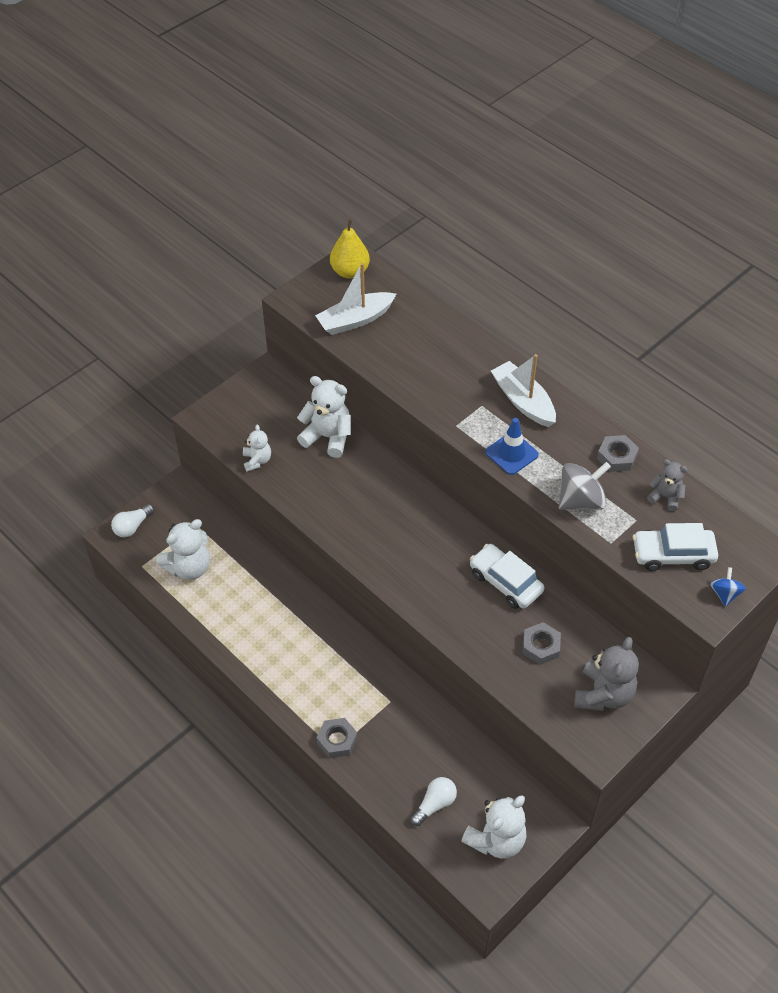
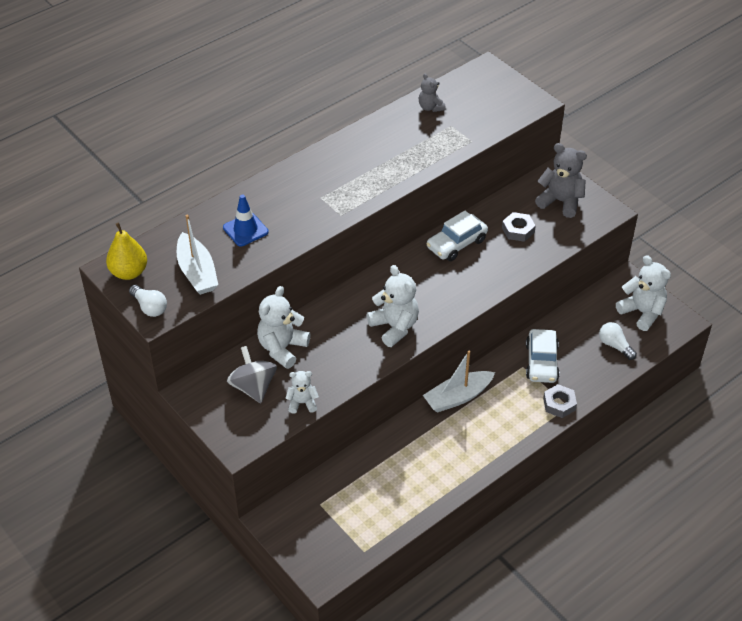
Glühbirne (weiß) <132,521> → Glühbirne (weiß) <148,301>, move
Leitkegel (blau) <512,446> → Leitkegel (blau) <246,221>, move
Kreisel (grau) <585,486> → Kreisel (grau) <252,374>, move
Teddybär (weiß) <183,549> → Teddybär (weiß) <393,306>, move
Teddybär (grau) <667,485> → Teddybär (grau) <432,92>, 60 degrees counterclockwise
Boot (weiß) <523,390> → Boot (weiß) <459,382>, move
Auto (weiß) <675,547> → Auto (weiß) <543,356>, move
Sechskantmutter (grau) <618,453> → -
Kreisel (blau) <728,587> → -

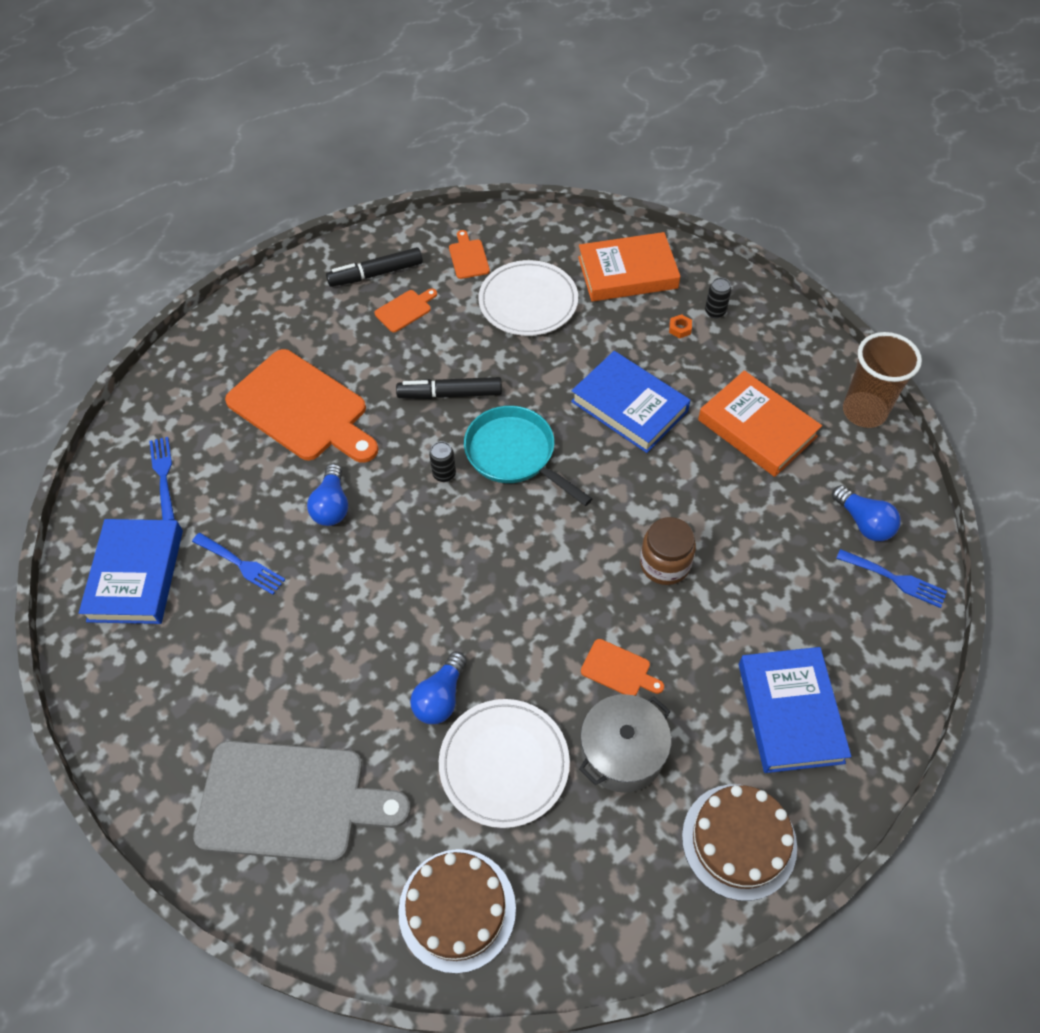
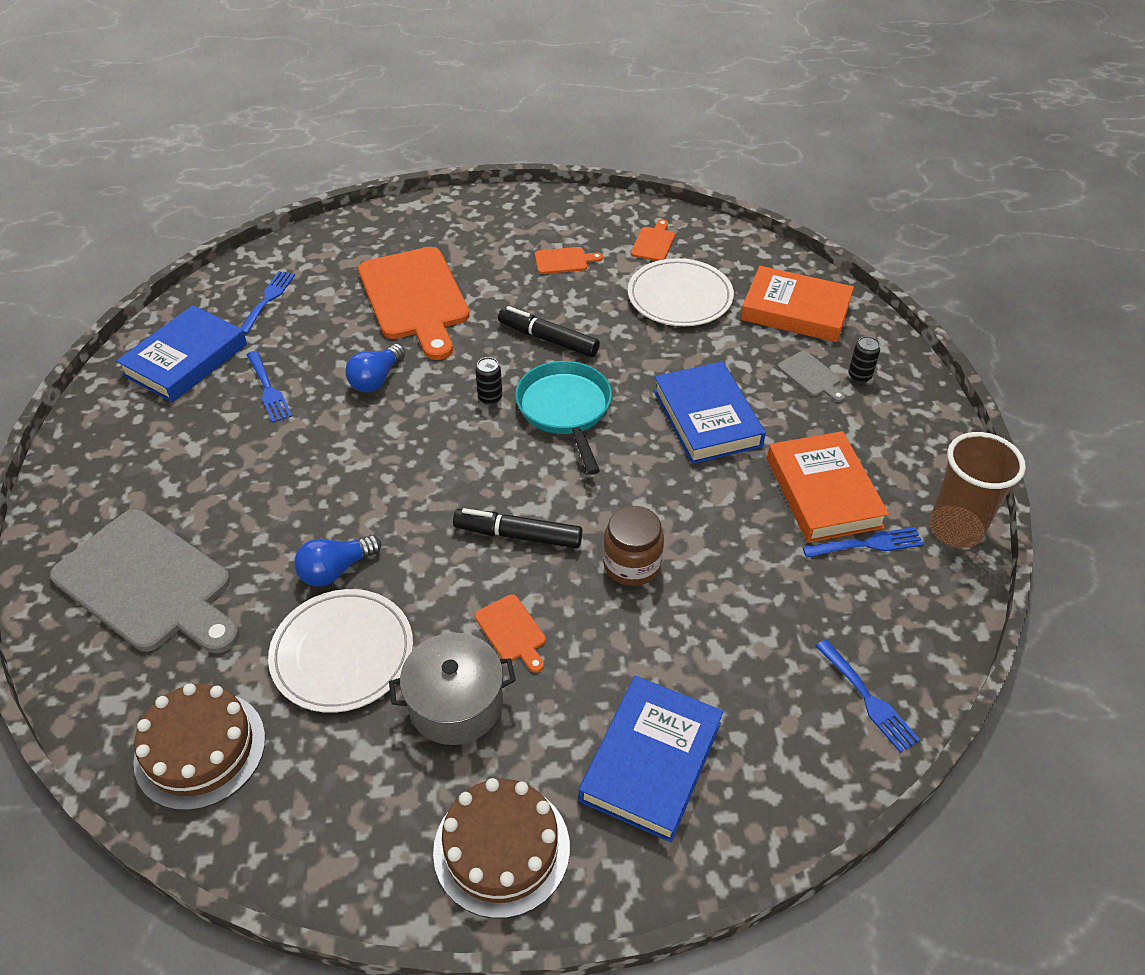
Filzstift (schwarz) <374,267> → Filzstift (schwarz) <518,528>, move
Sechskantmutter (orange) <680,326> → Schneidebrett (grau) <811,376>
- → Gabel (blau) <863,542>
Glühbirne (blau) <866,513> → -

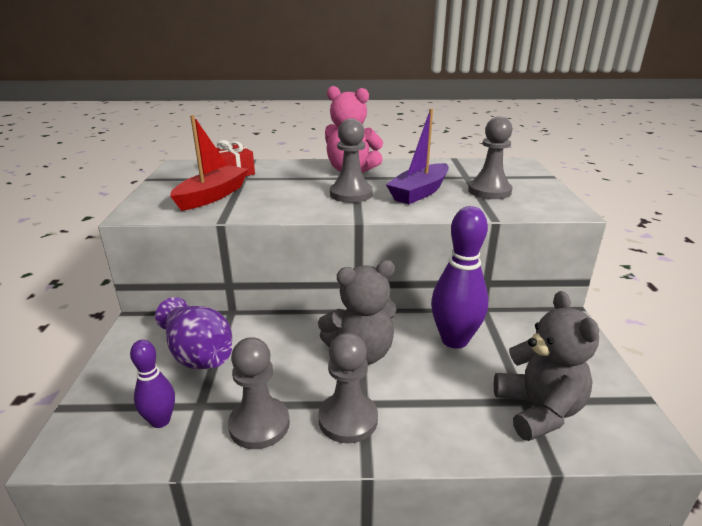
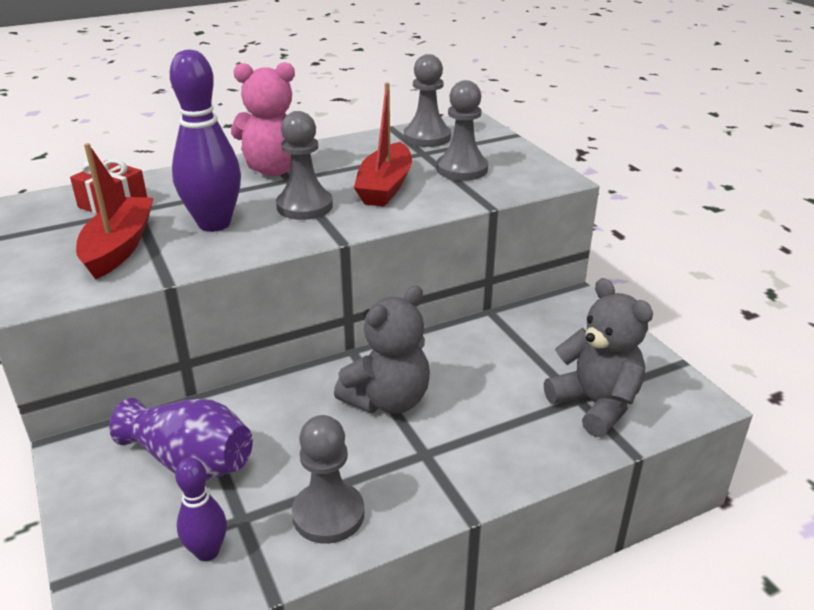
Bowlingkegel (lila) <460,277> → Bowlingkegel (lila) <205,141>, move
Boot (lila) <417,156> → Boot (rot) <383,145>
Bauer (grau) <348,388> → Bauer (grau) <427,100>, move

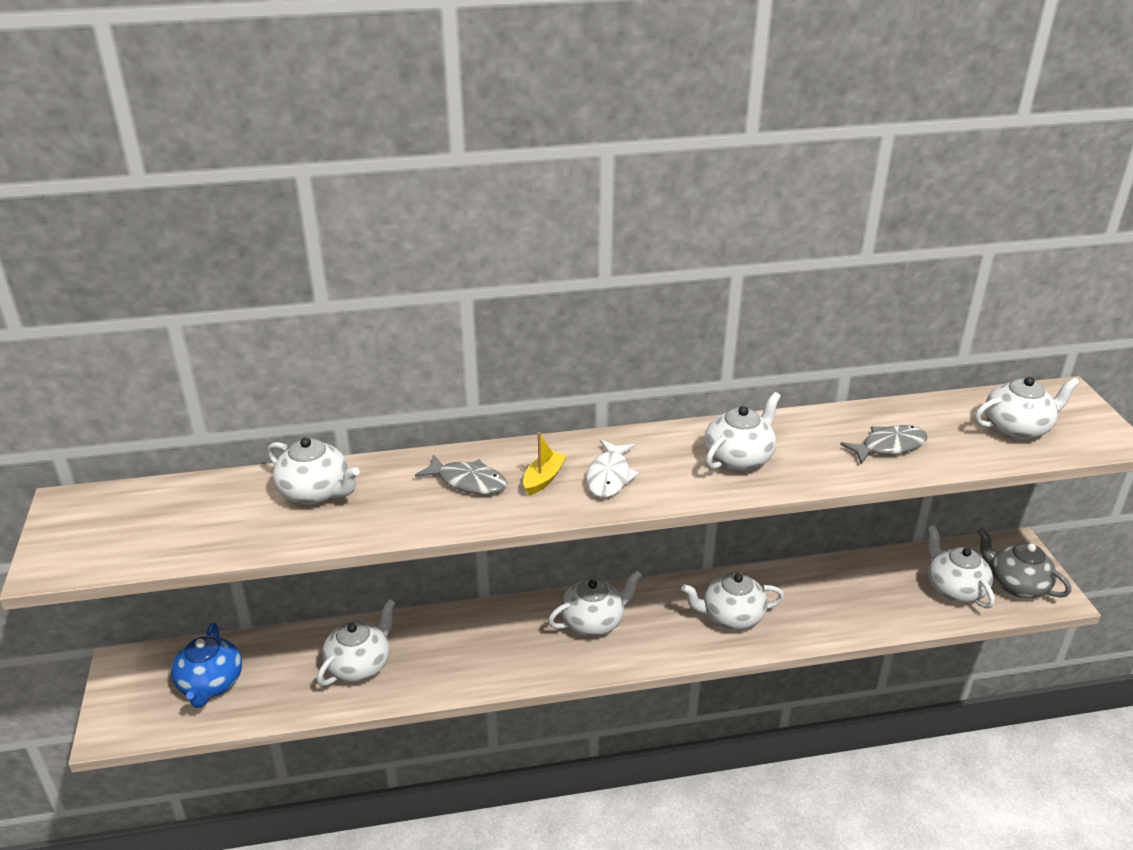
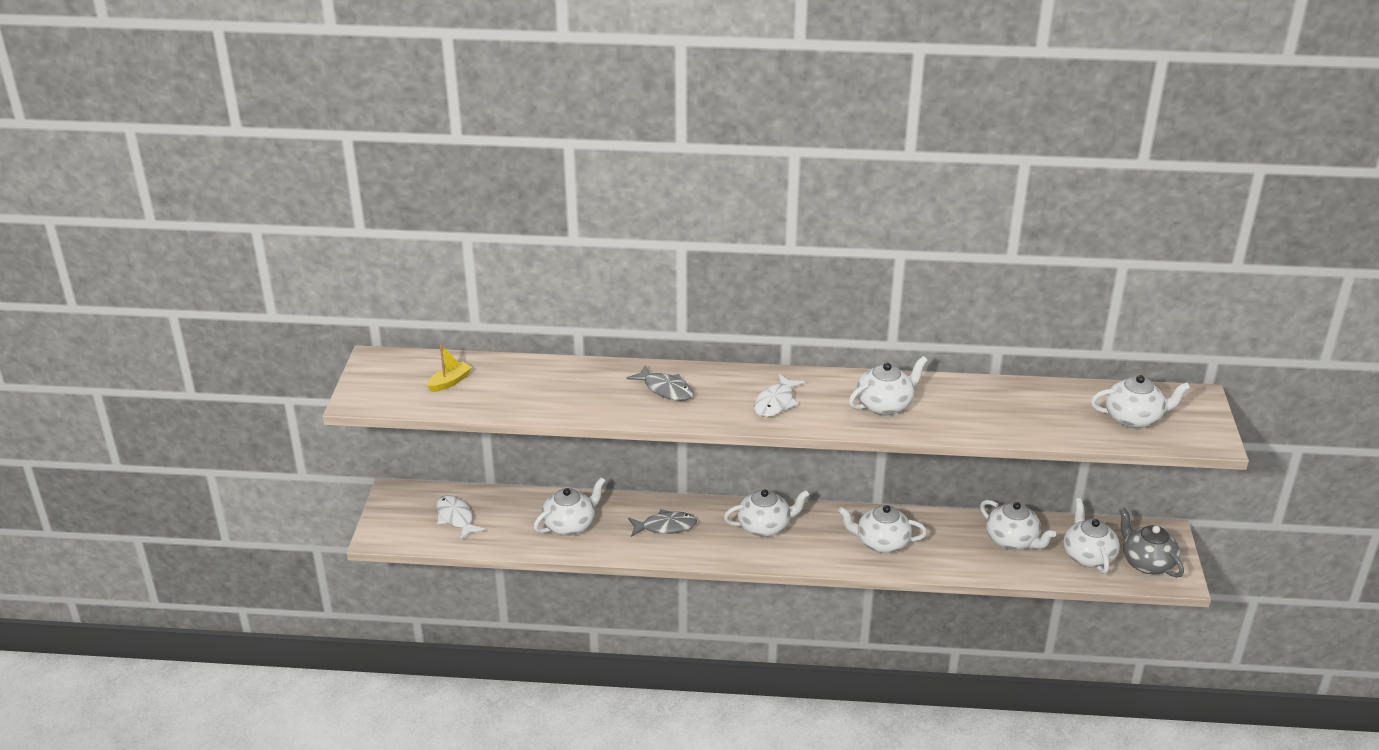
Boot (gelb) <545,463> → Boot (gelb) <449,368>, move
Teekanne (blau) <206,665> → Fisch (weiß) <460,517>
Fisch (grau) <883,444> → Fisch (grau) <662,523>, move
Teekanne (weiß) <313,471> → Teekanne (weiß) <1018,525>, move

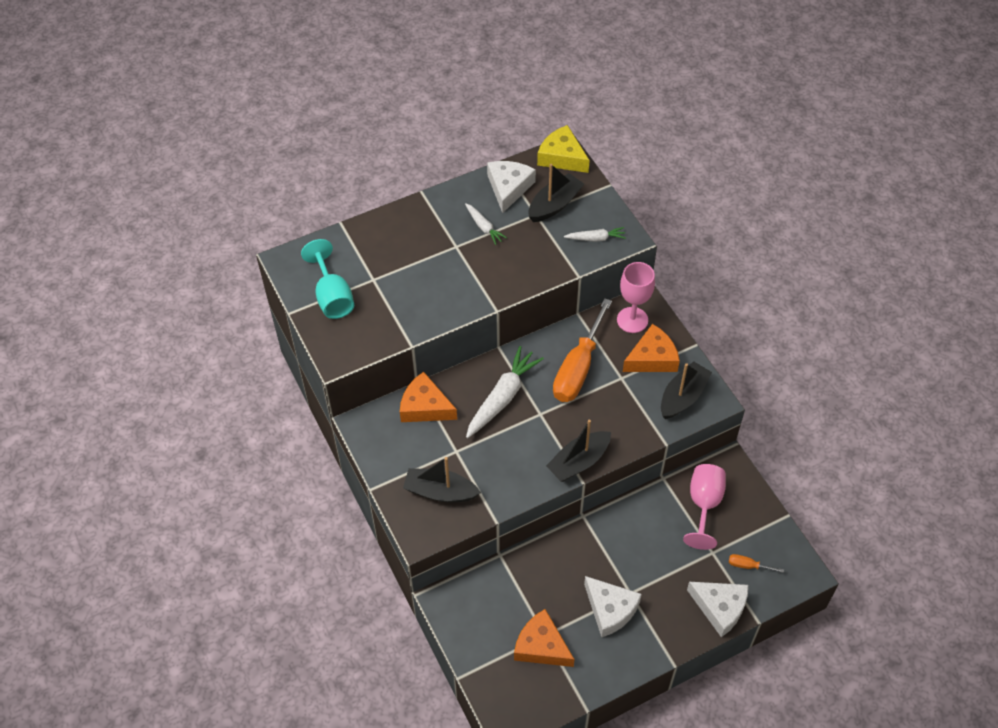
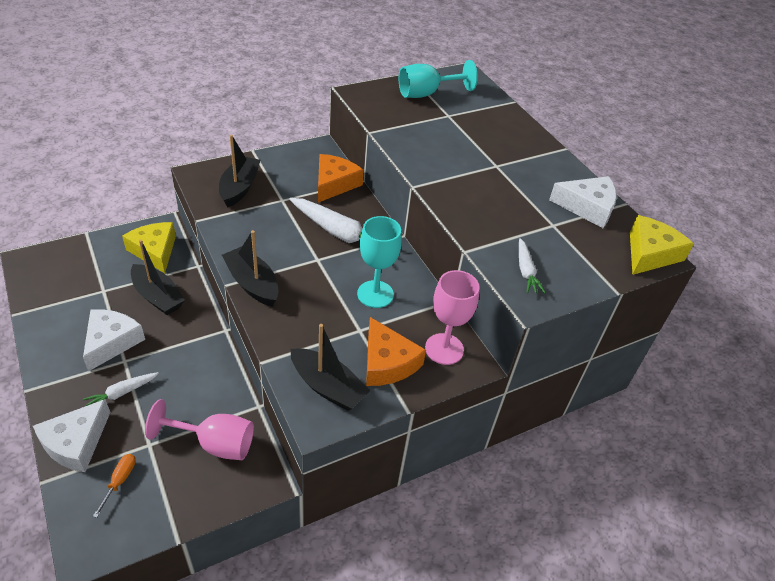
Käse (weiß) <613,606> → Käse (weiß) <114,340>, 150 degrees clockwise
Karotte (weiß) <486,224> → Karotte (weiß) <121,389>, move
- → Käse (gelb) <149,247>
Boot (schwarz) <556,193> → Boot (schwarz) <158,277>, move
Schraubenzieher (orange) <582,350> → Kelch (türkis) <379,262>
Käse (orange) <544,638> → -

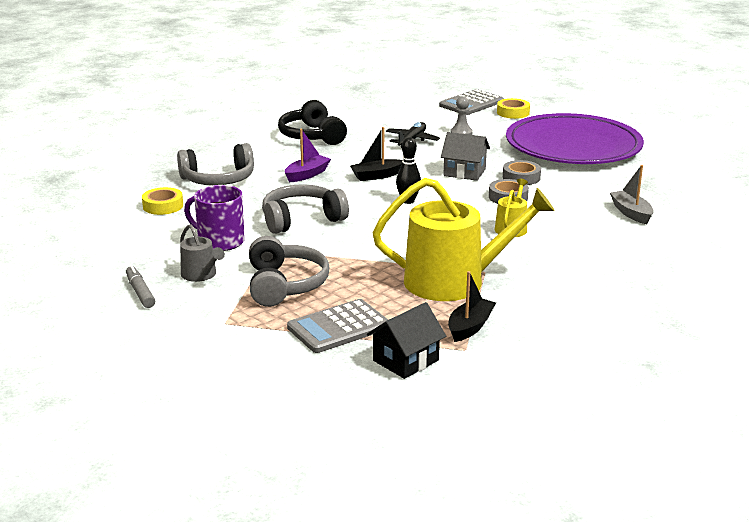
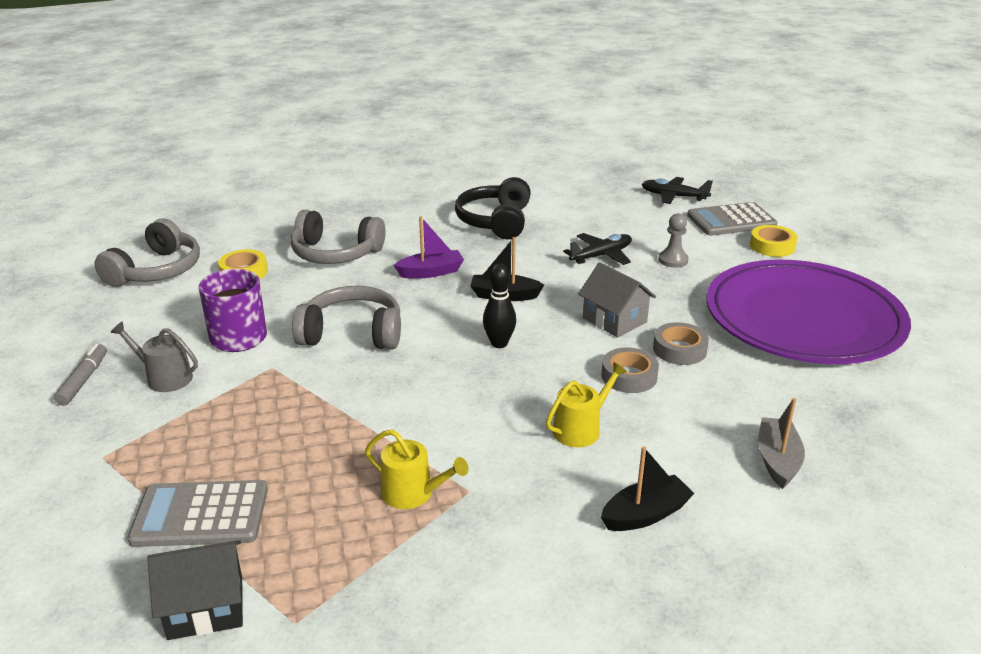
Kopfhörer (grau) <289,271> → Kopfhörer (grau) <147,253>, move
Gießkanne (grau) <202,253> → Gießkanne (grau) <154,357>, 120 degrees clockwise
Gießkanne (gelb) <464,239> → Gießkanne (gelb) <416,469>, x0.46
Boot (schwarz) <472,306> → Boot (schwarz) <648,488>, move
- → Flugzeug (schwarz) <677,190>

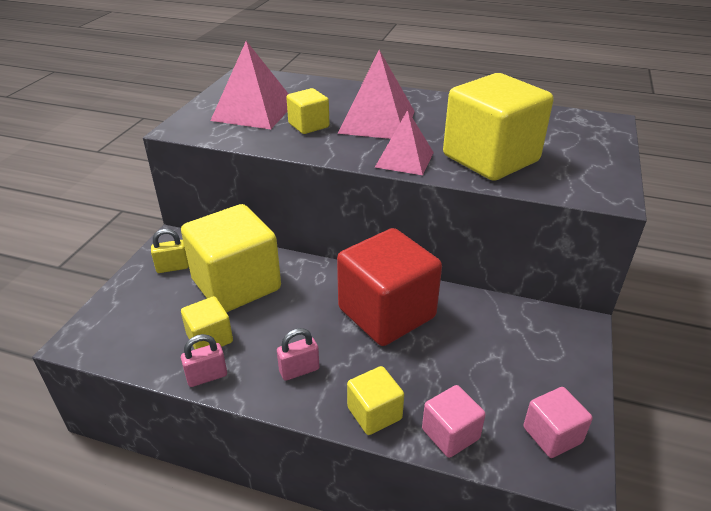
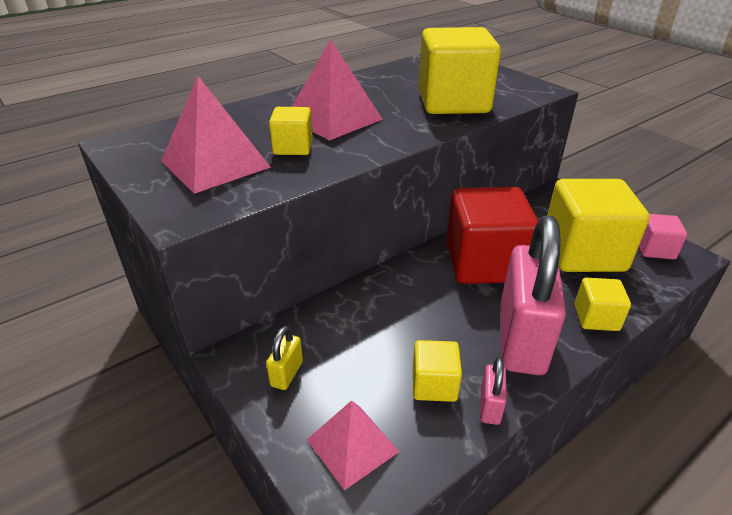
Pyramide (rosa) <404,142> → Pyramide (rosa) <353,445>, move
Vorhängeschloss (rosa) <298,354> → Vorhängeschloss (rosa) <533,295>, x2.45
Kubus (gelb) <231,258> → Kubus (gelb) <598,225>, move
Kubus (rosa) <454,421> → -

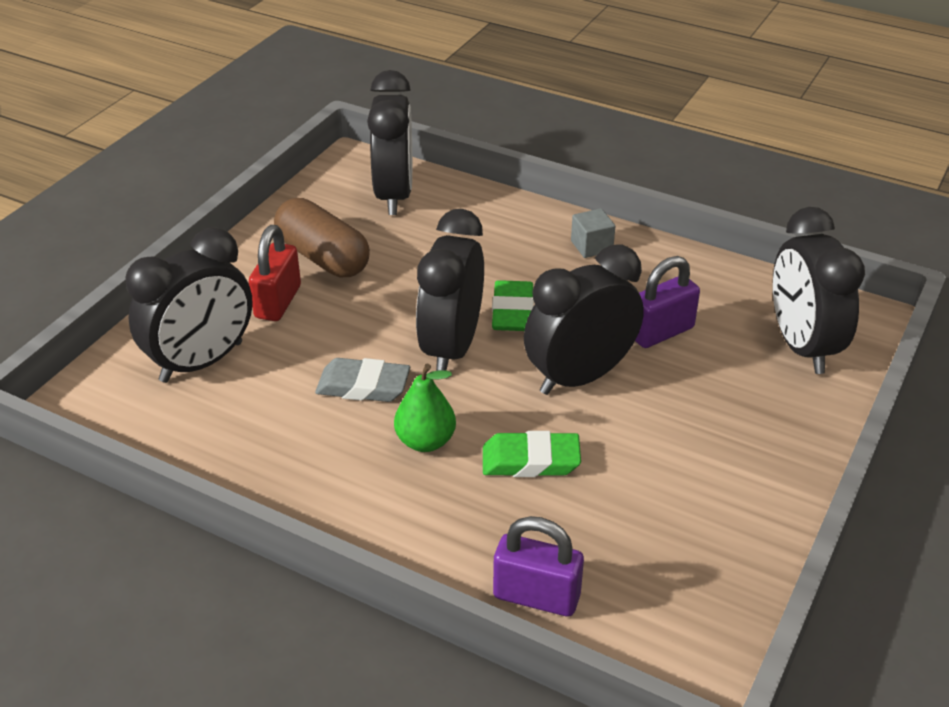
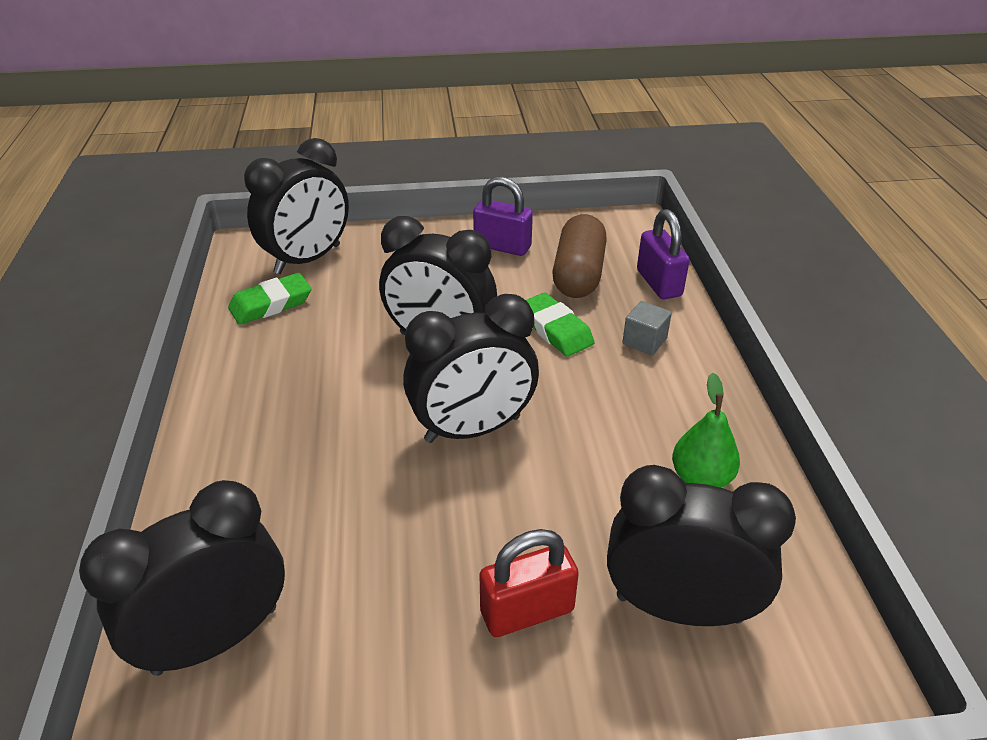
Radiergummi (grün) <513,305> → Radiergummi (grün) <270,299>, move
Vorhängeschloss (lila) <667,302> → Vorhängeschloss (lila) <503,216>, move
Kapsel (braun) <322,237> → Kapsel (braun) <579,256>, move
Kubus (grau) <593,233> → Kubus (grau) <647,328>, move
Birne (grün) <425,408> → Birne (grün) <706,430>, move
Radiergummi (grau) <362,380> → -

